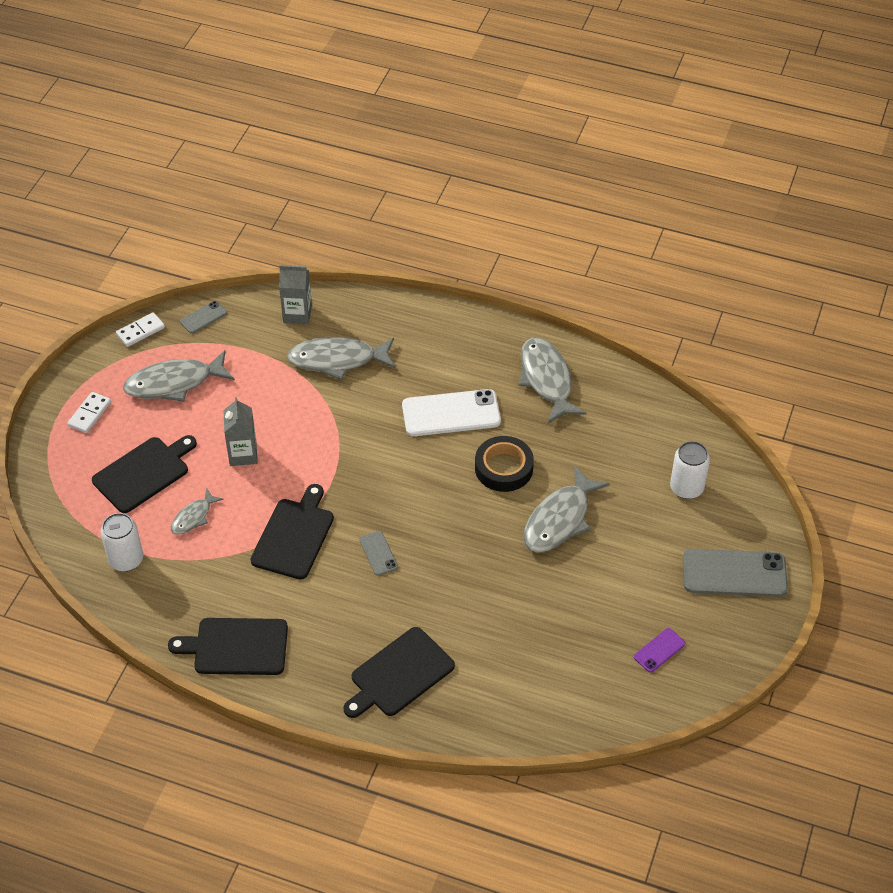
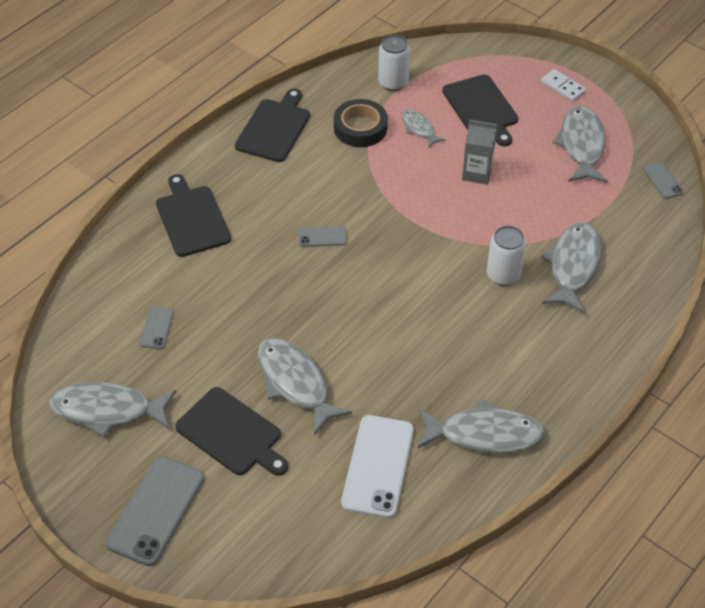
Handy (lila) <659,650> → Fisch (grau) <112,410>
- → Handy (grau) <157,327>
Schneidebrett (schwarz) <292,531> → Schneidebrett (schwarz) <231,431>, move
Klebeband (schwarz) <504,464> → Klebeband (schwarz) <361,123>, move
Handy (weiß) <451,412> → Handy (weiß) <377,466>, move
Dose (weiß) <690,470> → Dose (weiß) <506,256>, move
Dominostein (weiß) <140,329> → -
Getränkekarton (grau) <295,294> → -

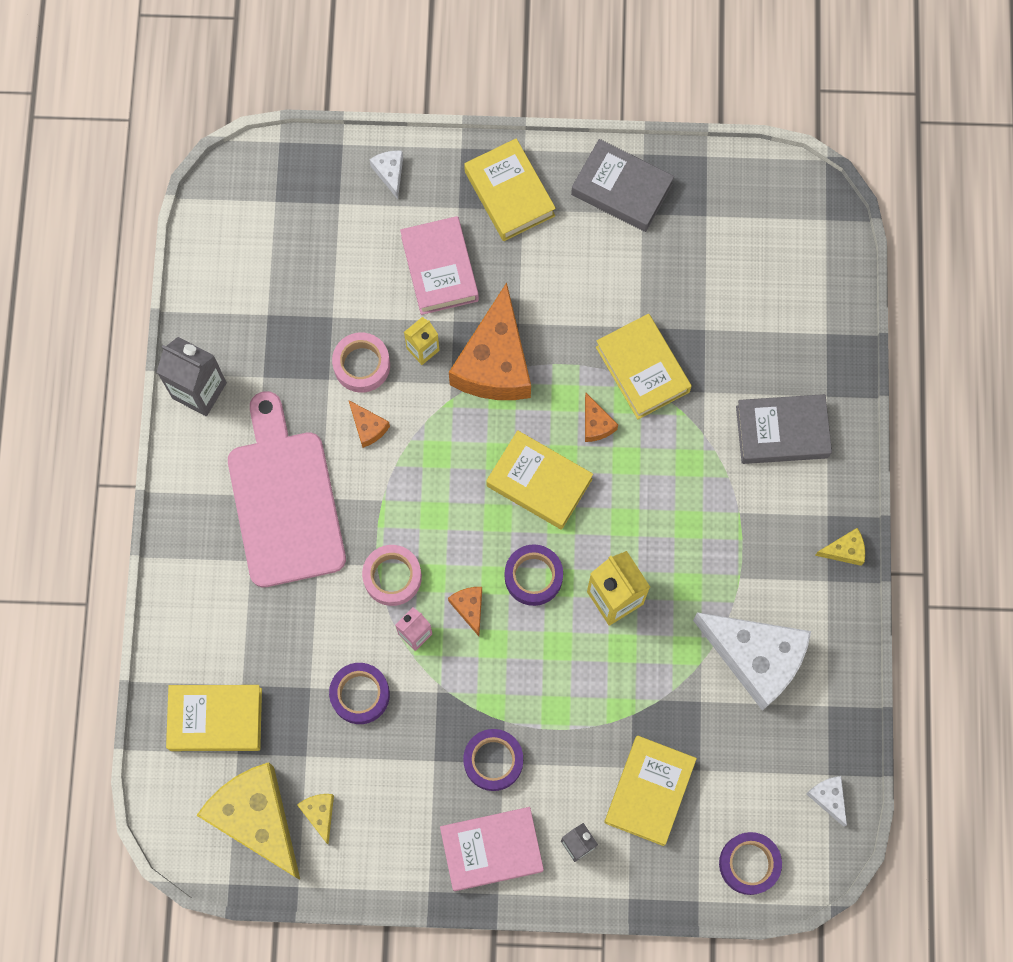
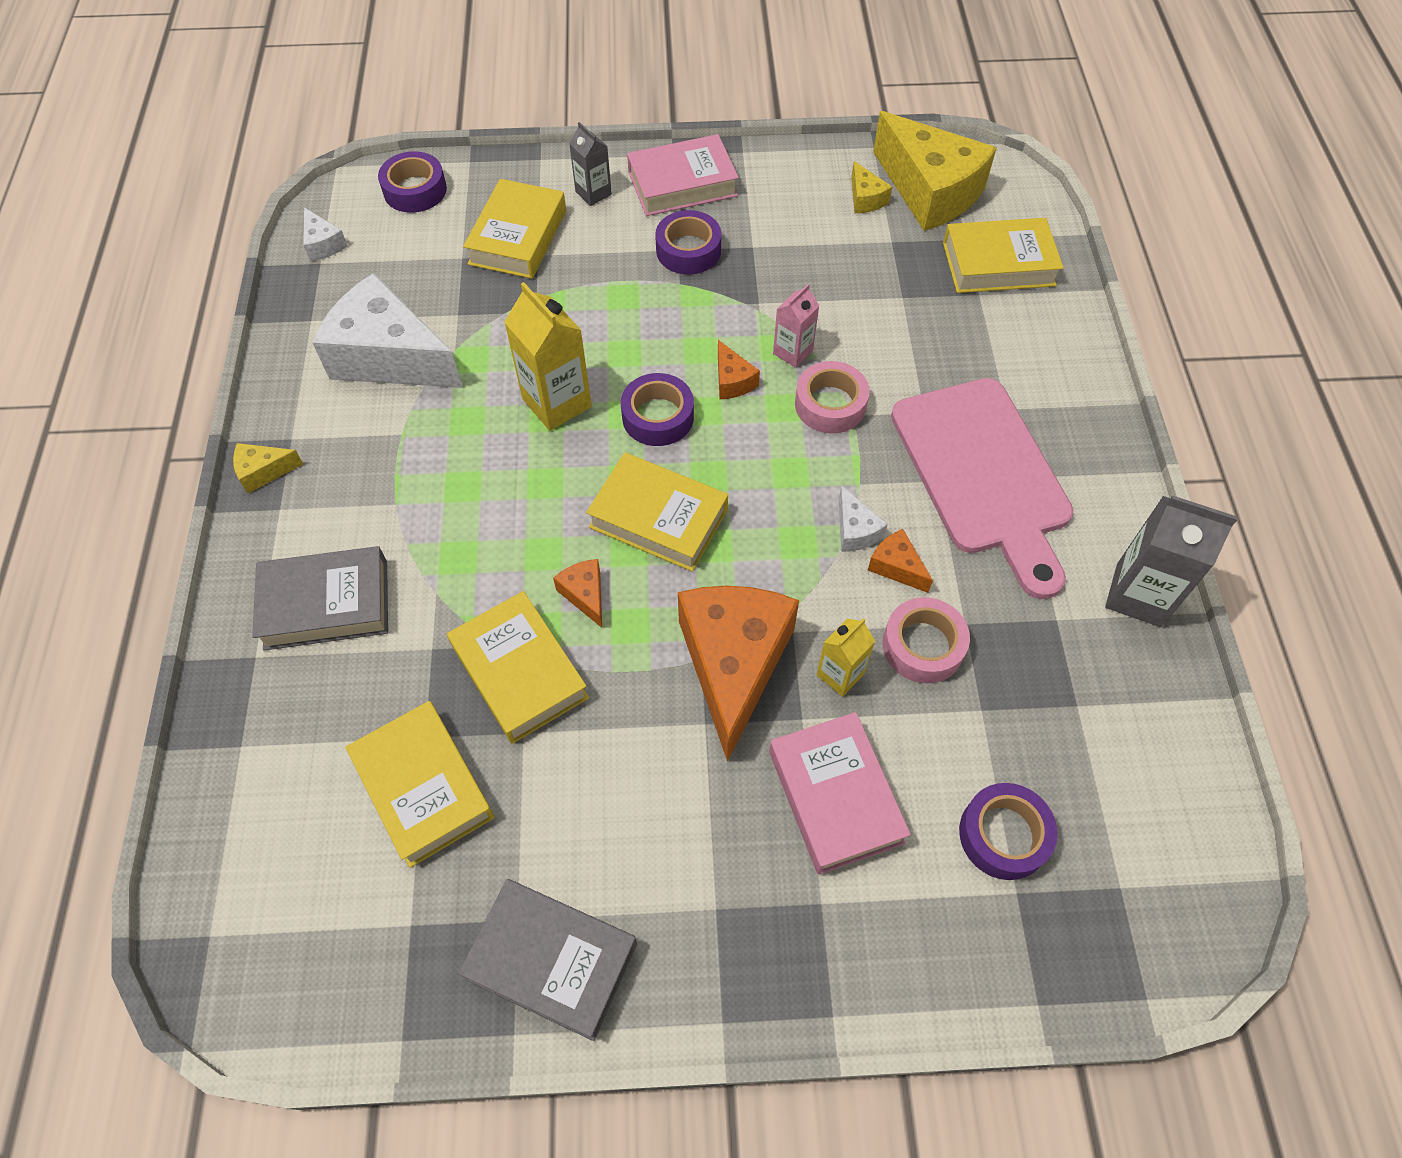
Buch (gelb) <510,189> → Buch (gelb) <420,784>, move
Käse (weiß) <386,174> → Käse (weiß) <863,518>, move
Klebeband (lila) <359,693> → Klebeband (lila) <1008,831>, move

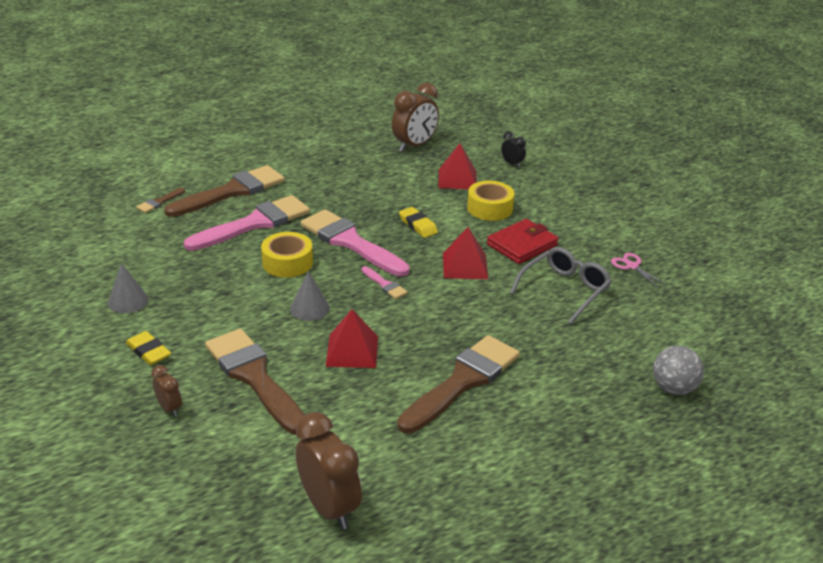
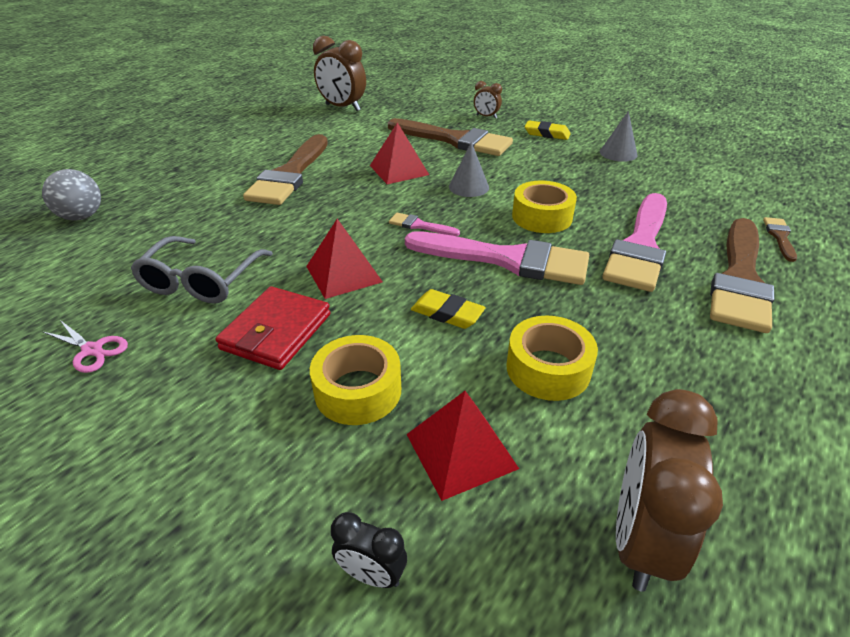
- → Klebeband (gelb) <552,358>

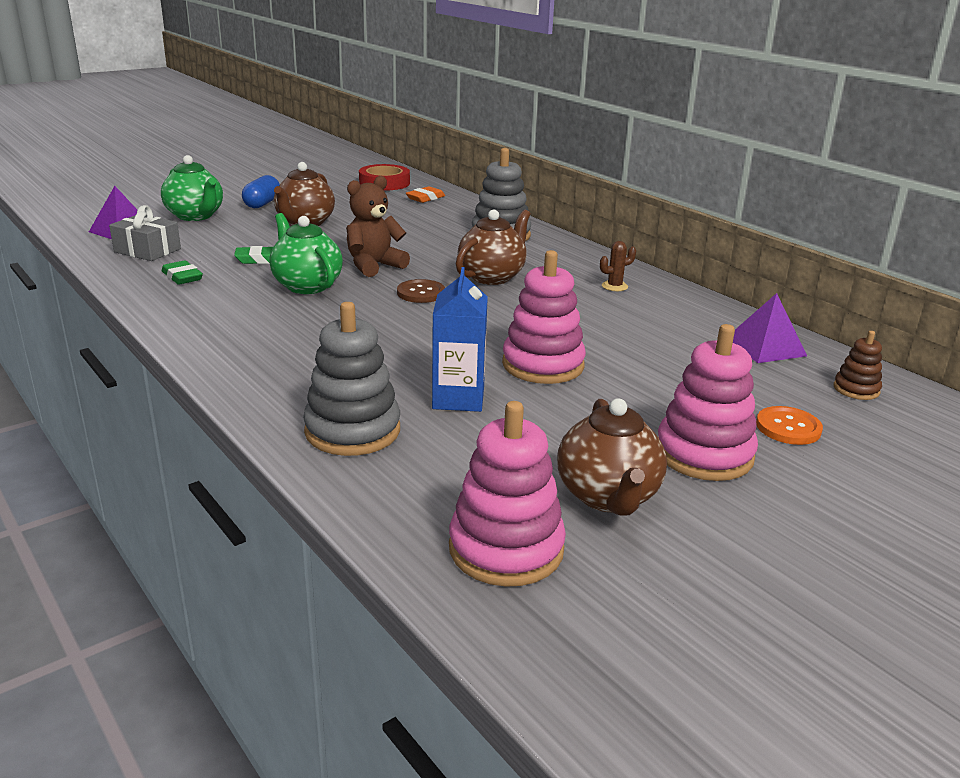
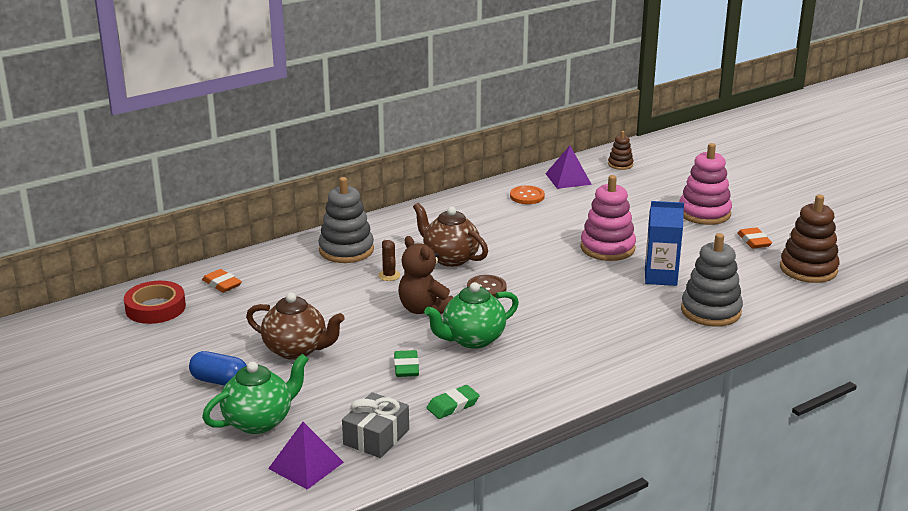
Kaktus (braun) <618,266> → Kaktus (braun) <389,260>, move
Knopf (orange) <789,425> → Knopf (orange) <527,195>, move
Teekanne (braun) <612,456> → Radiergummi (orange) <754,238>
Stapelspielzeug (rosa) <507,494> → Stapelspielzeug (braun) <809,238>

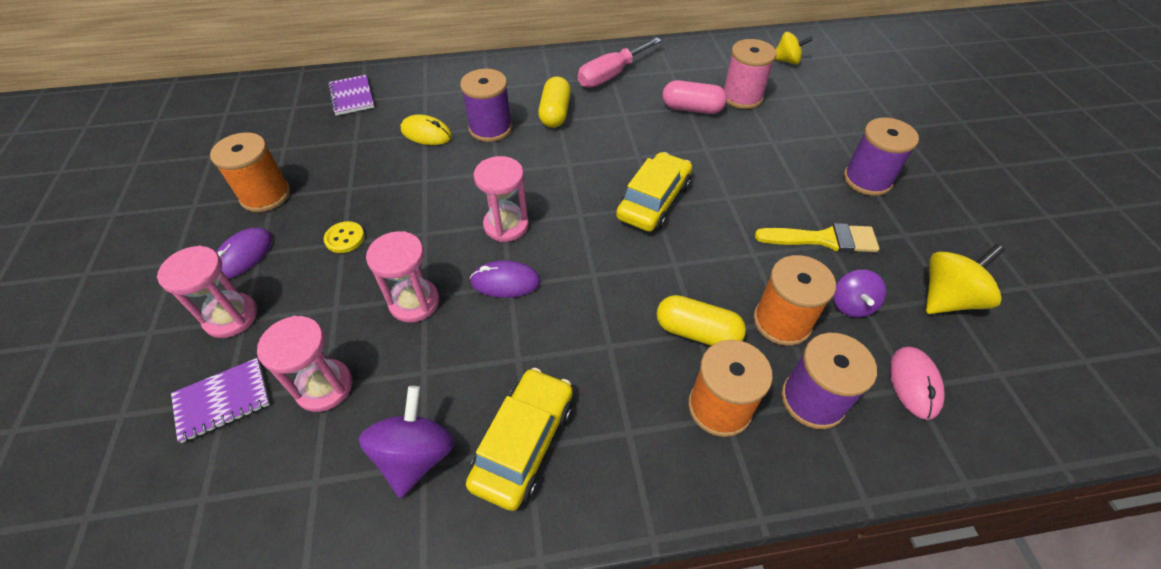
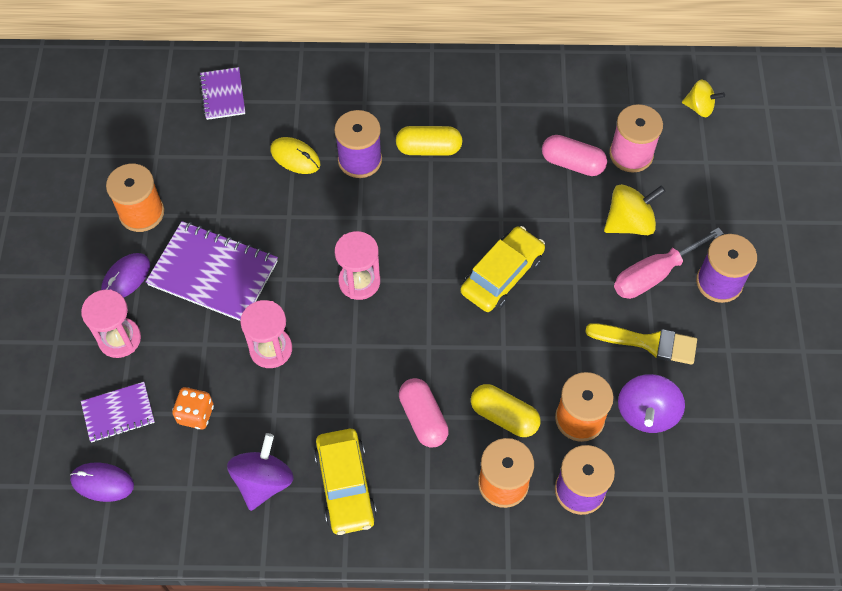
Computermaus (lila) <505,279> → Computermaus (lila) <102,482>, move
Knopf (gelb) <344,237> → Notizbuch (lila) <212,271>
Sanduhr (rosa) <304,364> → Spielwürfel (orange) <193,408>
Auto (gelb) <519,439> → Auto (gelb) <345,482>, 135 degrees clockwise
Kapsel (gelb) <554,102> → Kapsel (gelb) <429,141>, 75 degrees clockwise
- → Kapsel (rosa) <424,413>
Kreisel (gelb) <965,279> → Kreisel (gelb) <635,209>, move
Schraubenzieher (rosa) <620,63> → Schraubenzieher (rosa) <669,263>, move
Kreisel (lila) <860,294> → Kreisel (lila) <651,403>, x1.50
Computermaus (rosa) <917,383> → -

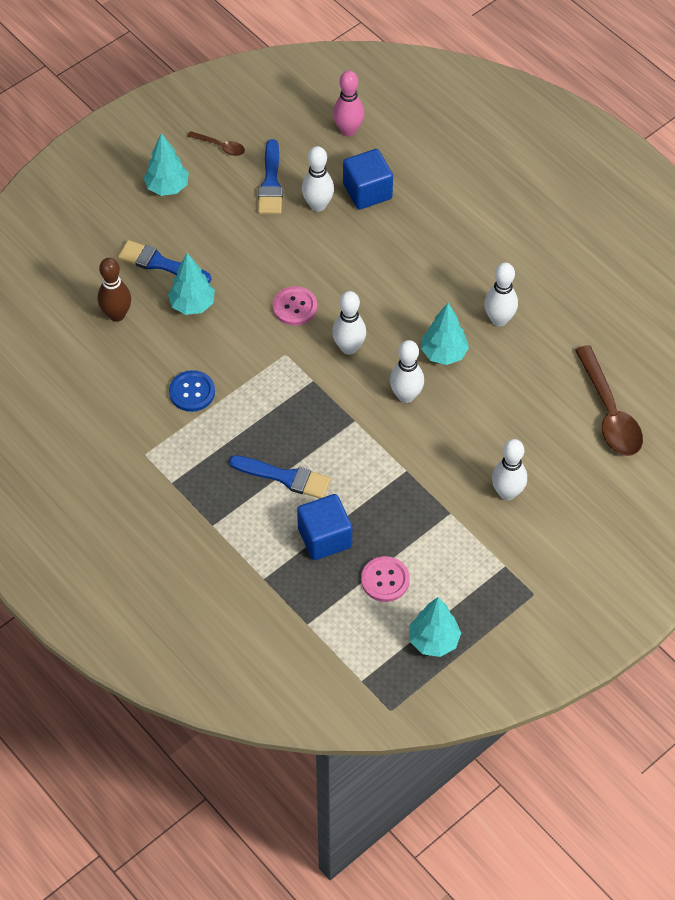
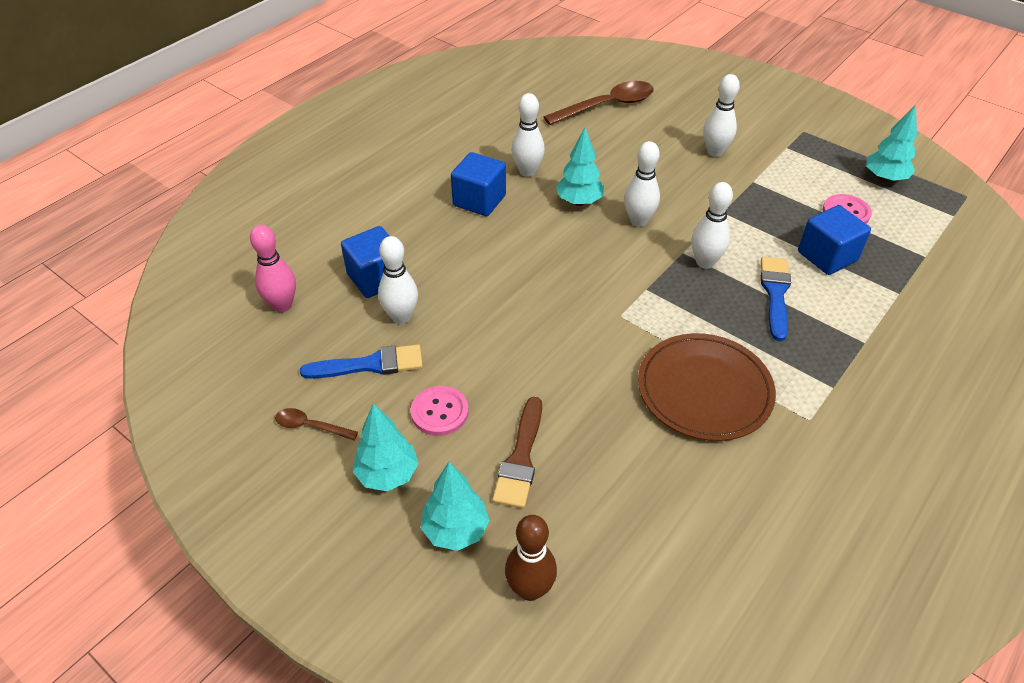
Löffel (braun) <216,143> → Löffel (braun) <316,424>, 90 degrees counterclockwise
Knopf (rosa) <295,306> → Knopf (rosa) <440,411>, move
Baum (türkis) <191,284> → Baum (türkis) <455,506>, move
- → Kubus (blau) <478,184>
Pinsel (blau) <164,261> → Pinsel (braun) <517,453>
Bowlingkegel (braun) <114,290> → Bowlingkegel (braun) <531,558>, move
Knopf (blau) <192,391> → Teller (braun) <707,387>
Bowlingkegel (weiß) <349,323> → Bowlingkegel (weiß) <712,225>, move

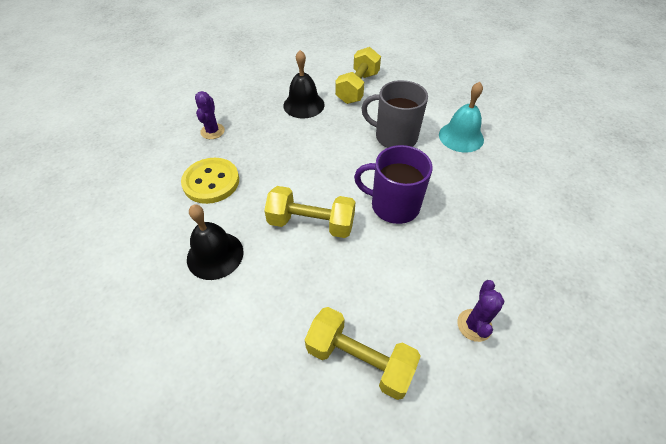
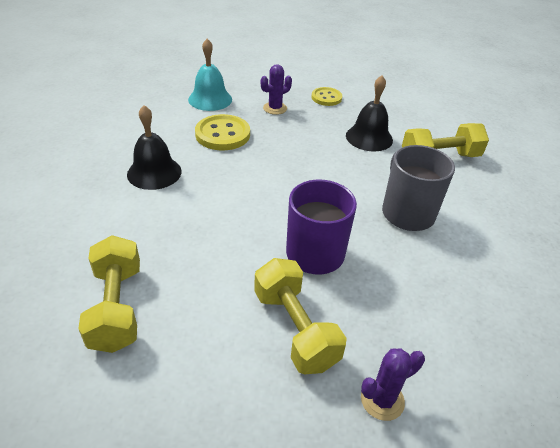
Glocke (türkis) <461,117> → Glocke (türkis) <210,75>, move
Hantel (gelb) <309,212> → Hantel (gelb) <300,316>, move
- → Knopf (gelb) <326,96>
Kaktus (lila) <481,311> → Kaktus (lila) <393,384>, move

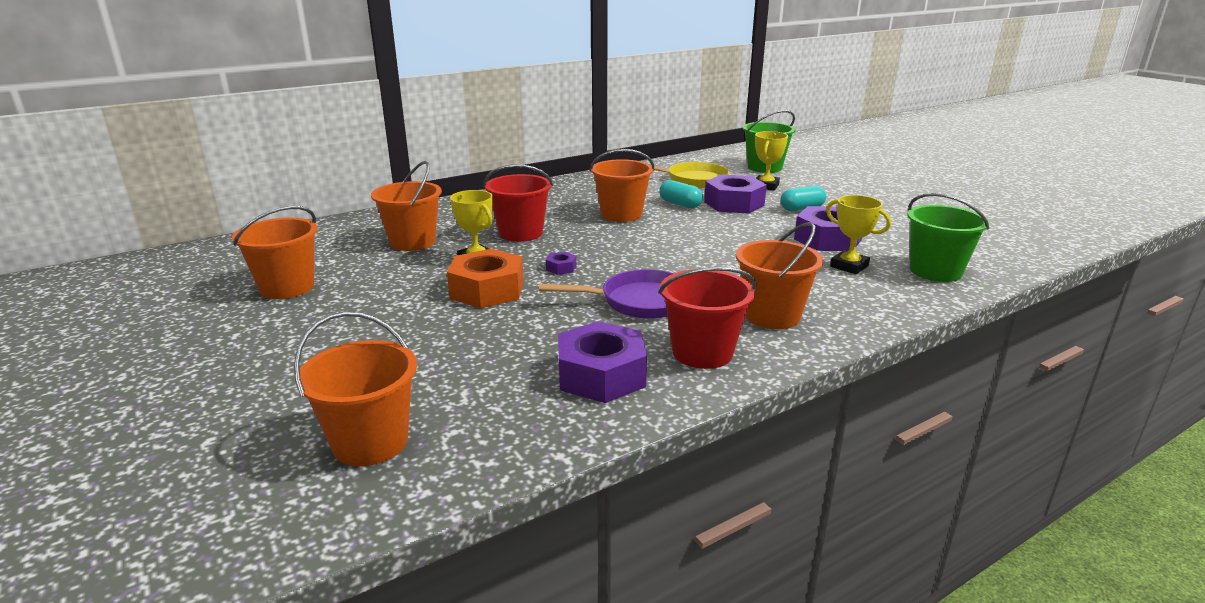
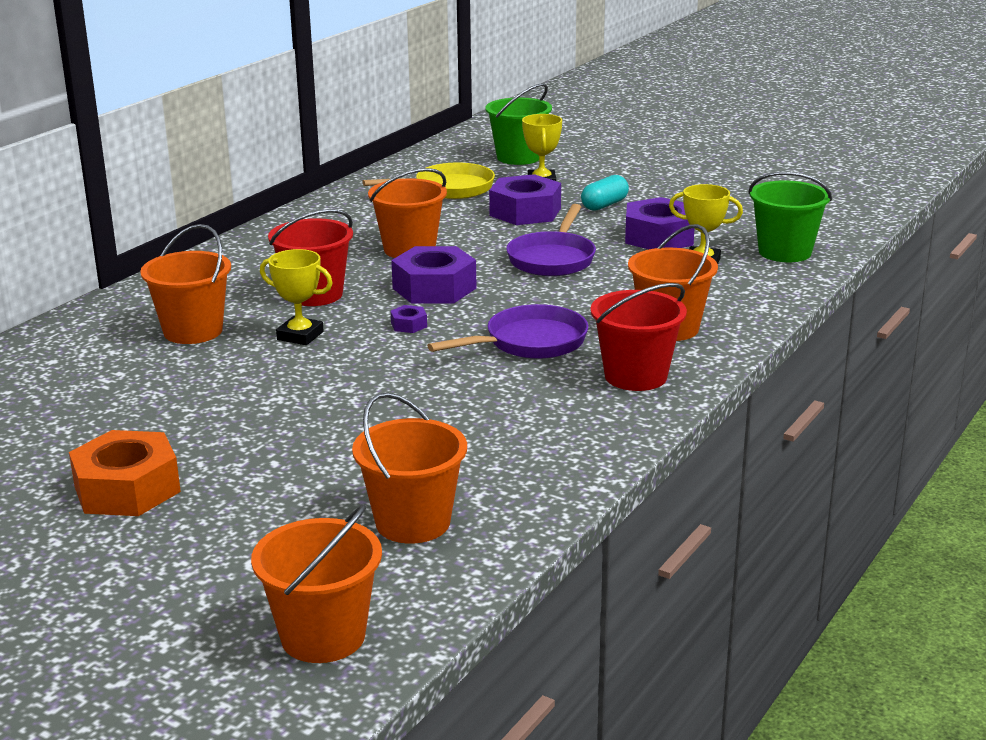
Sechskantmutter (orange) <485,278> → Sechskantmutter (orange) <125,473>, move
Eimer (orange) <275,252> → Eimer (orange) <316,583>, move
Sechskantmutter (lila) <602,362> → Sechskantmutter (lila) <434,275>, move
- → Pfanne (lila) <551,240>
Kapsel (türkis) <681,194> → -

